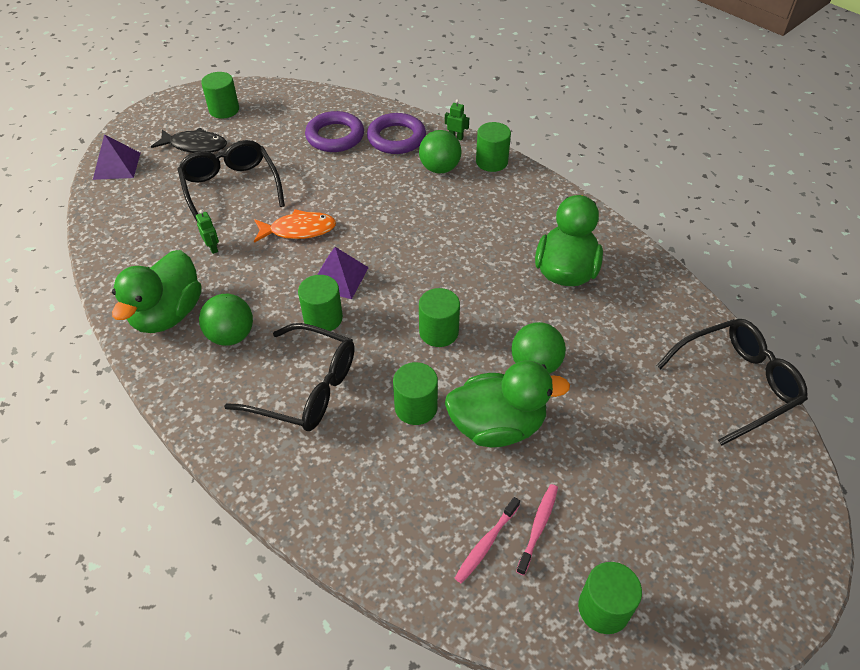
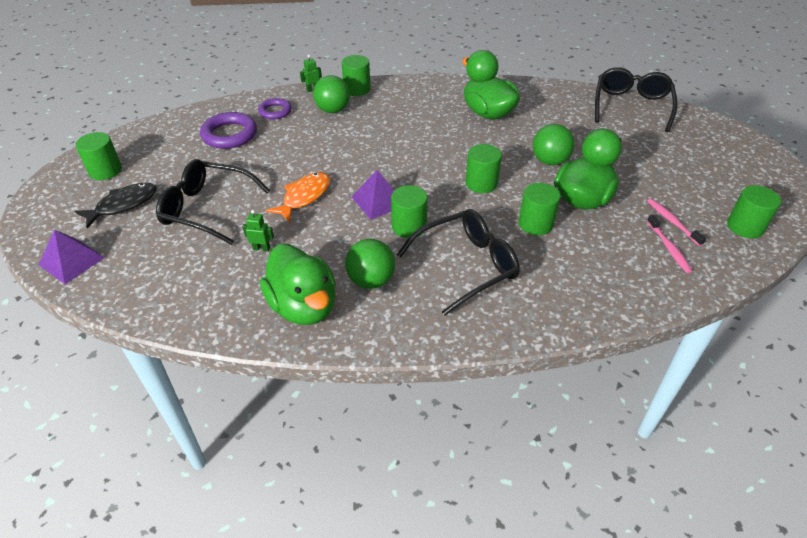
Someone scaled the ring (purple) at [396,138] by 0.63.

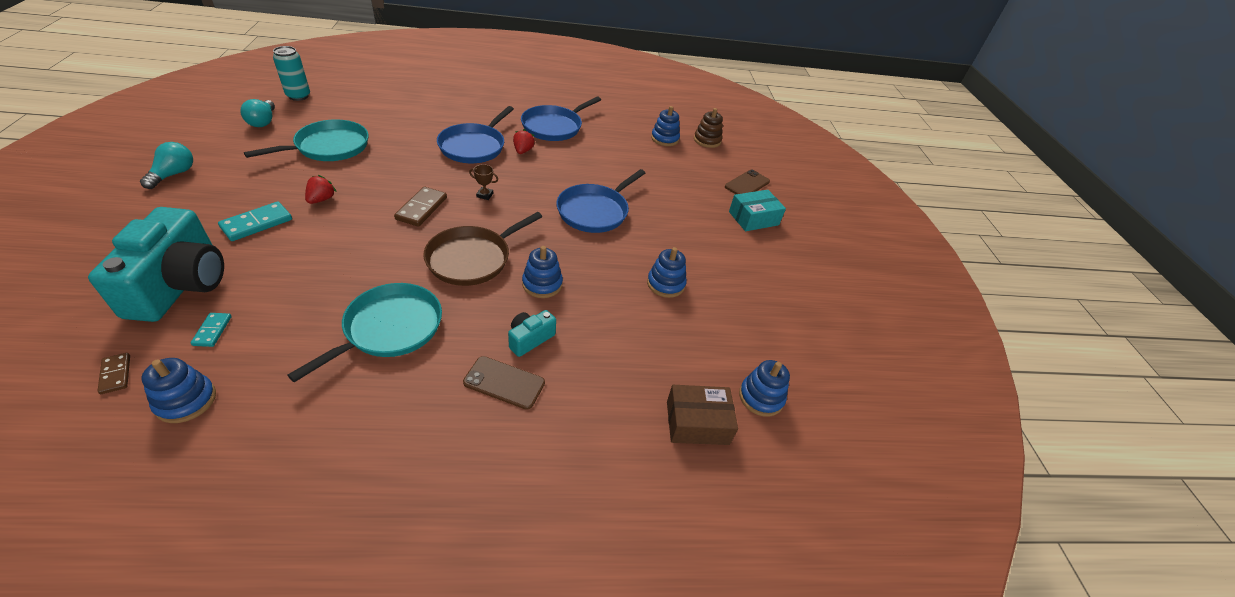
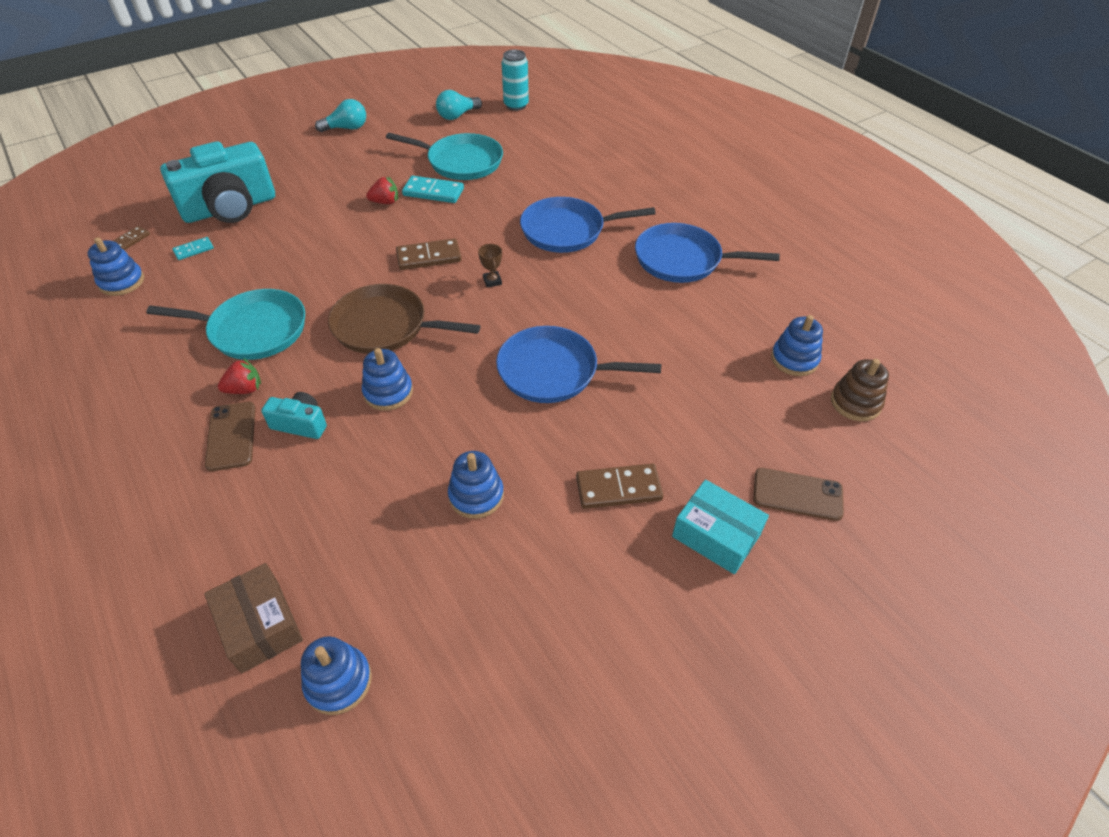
Someone carried the strawberry (crimson) from [523,151] to [245,389]. Someone carried the domino piece (turquoise) from [257,223] to [433,192]. Someone put down the domino piece (brown) at [618,488].

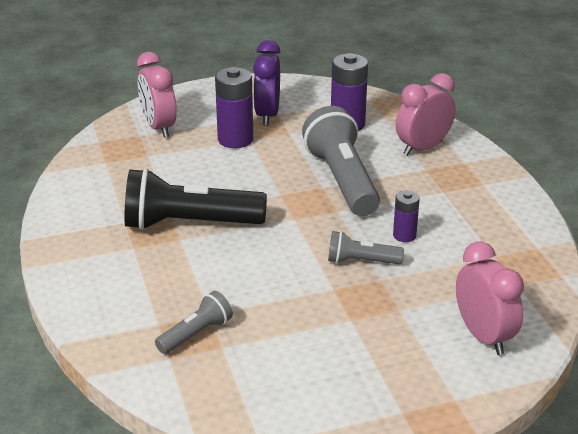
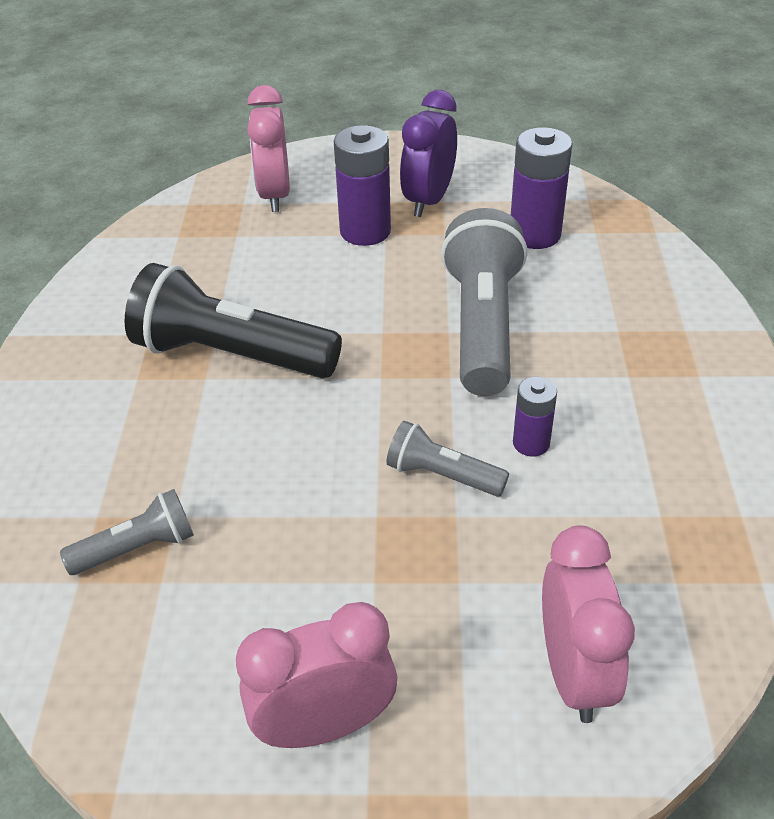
Someone carried the clock (pink) from [422,148] to [324,725].

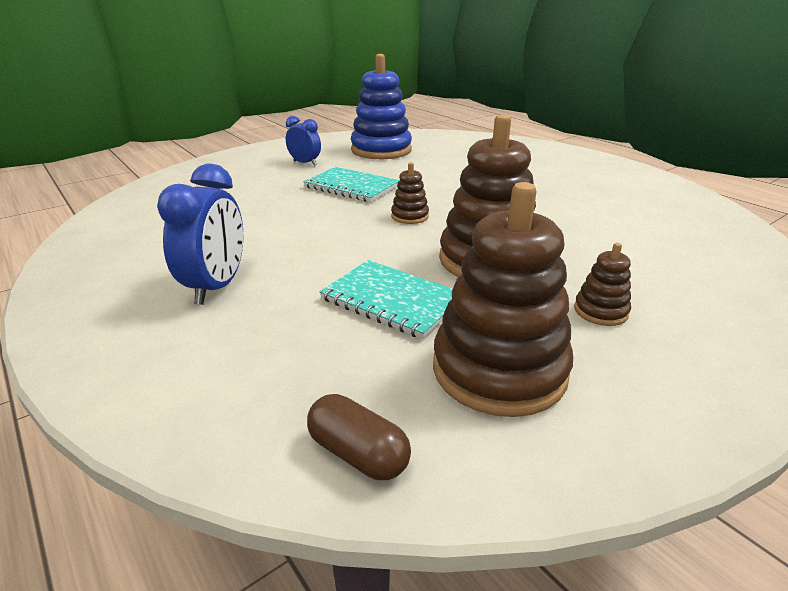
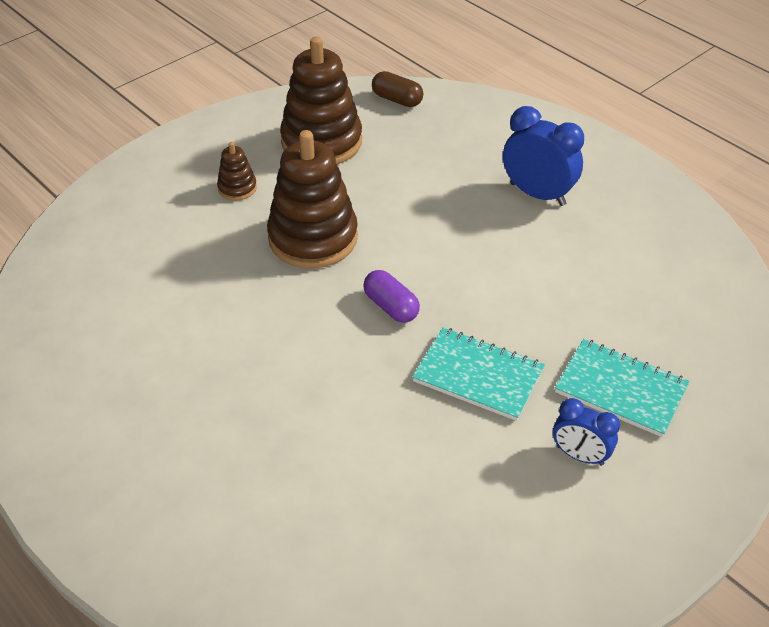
Someone took away the stacking toy (blue) at [381,150]. Someone swapped the stacking toy (brown) at [410,216] for the pill shape (purple) at [391,306]. Someone rotated the clock (blue) at [216,286] by 120 degrees clockwise. Someone carried the notebook (turquoise) from [392,300] to [620,389].

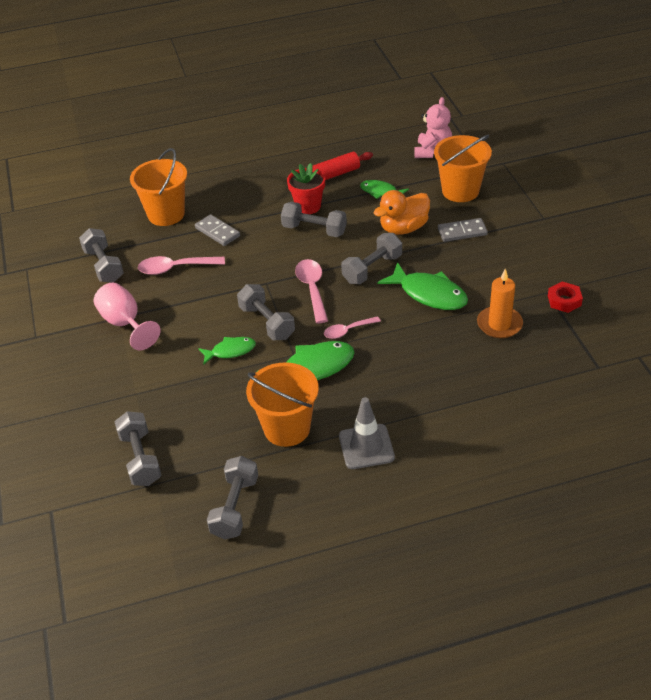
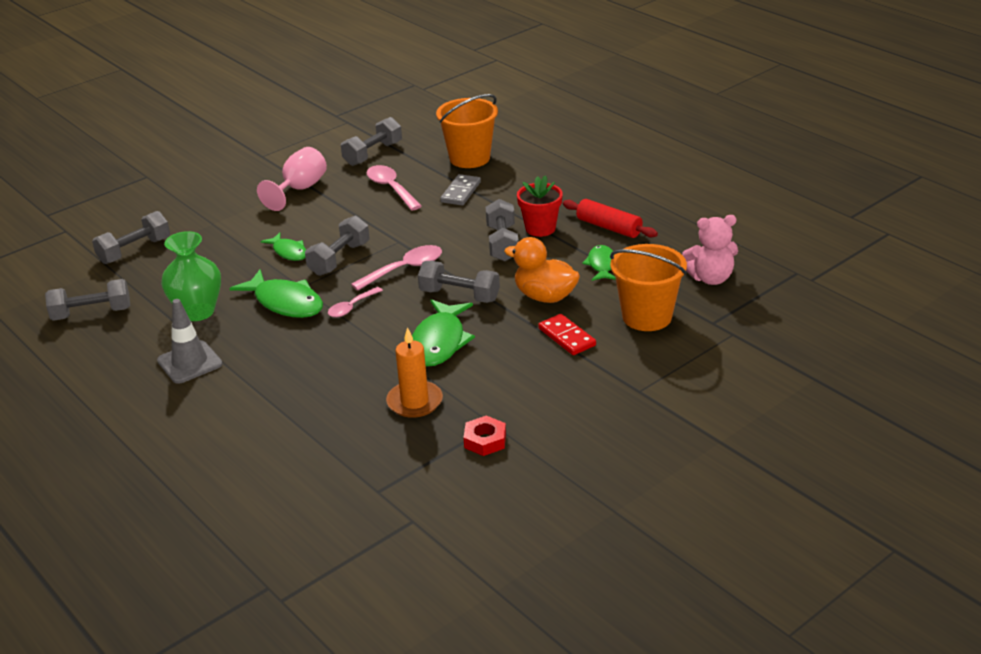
Someone repainted the domino piece (ash-grey) at [462,232], which became the domino piece (crimson) at [566,337]. Someone rotated the teaspoon (pink) at [347,331] by 90 degrees counterclockwise. Someone swapped the bucket (bright orange) at [287,428] for the tall vase (green) at [198,312].

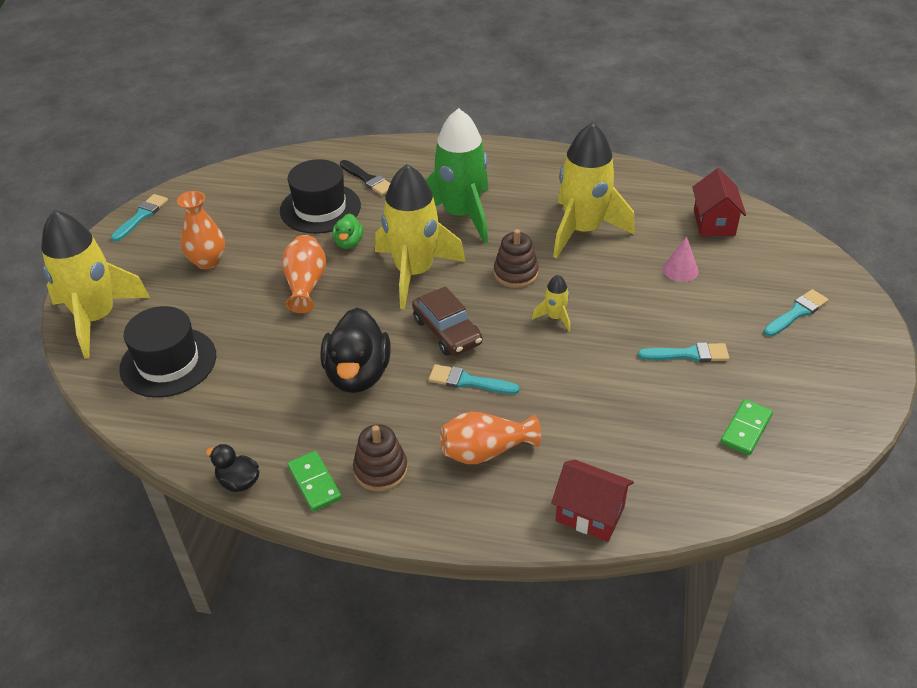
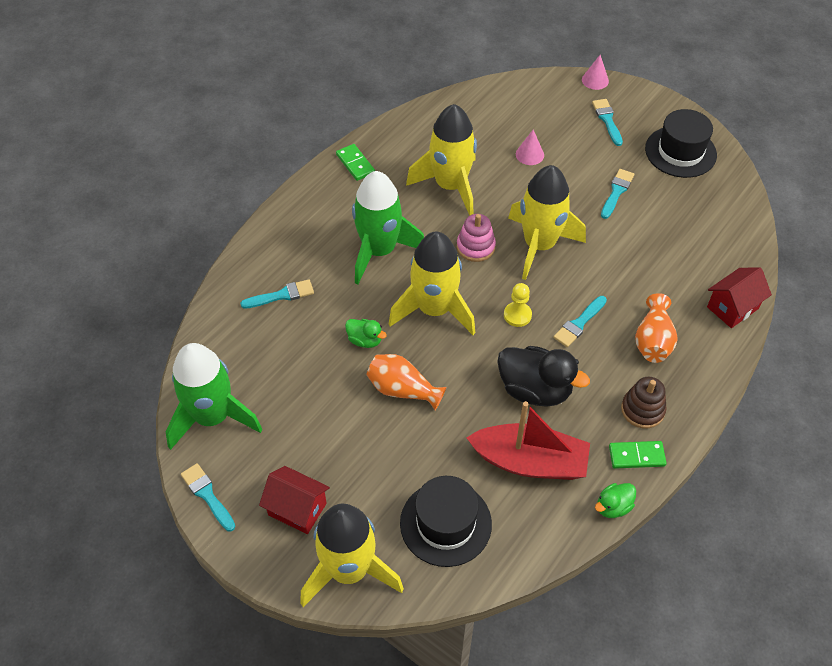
Someone carried the tall hat (black) from [320,208] to [680,152]. Someone repainted the brush (black) at [368,179], which became the brush (turquoise) at [282,295]. Someone carried the toy house (crimson) from [714,223] to [297,509]. Someone took away the tall vase (bright orange) at [208,261]. Someone repainted the stacking toy (brown) at [515,273], which became the stacking toy (pink) at [475,247]. Someone scaled the rocket (golden) at [555,317] by 2.40. Someone swapped the toy car (brown) at [447,331] for the chess pawn (golden) at [517,315]. Someone carried the domino piece (green) from [745,429] to [355,164]. Someone repainted the duck (black) at [238,482], which became the duck (green) at [613,507]. Someone put down the solid cone (pink) at [595,80]. Someone put down the rocket (green) at [212,417]. Someone put down the toy boat (crimson) at [529,461].

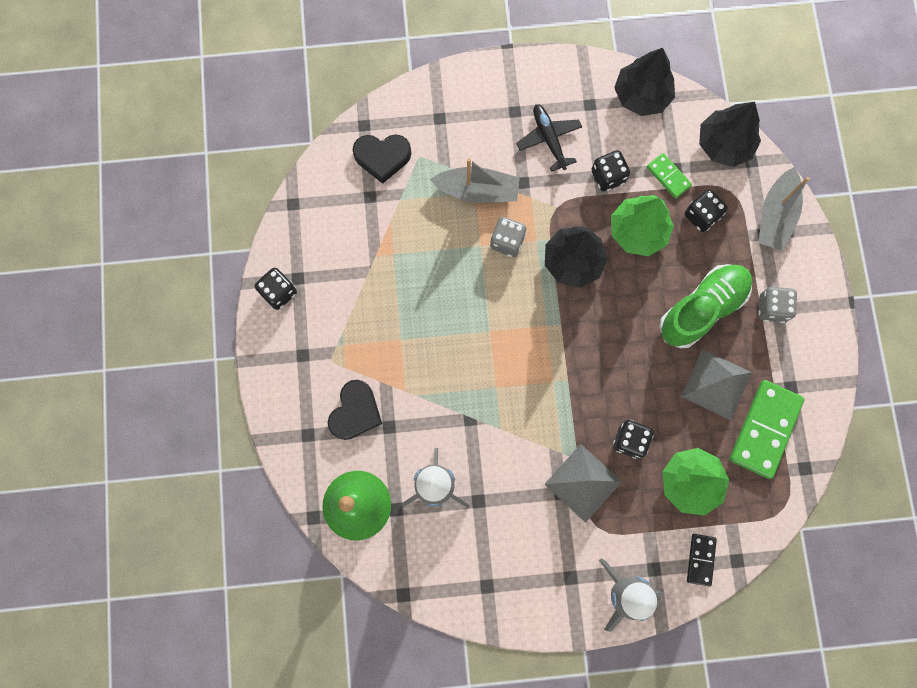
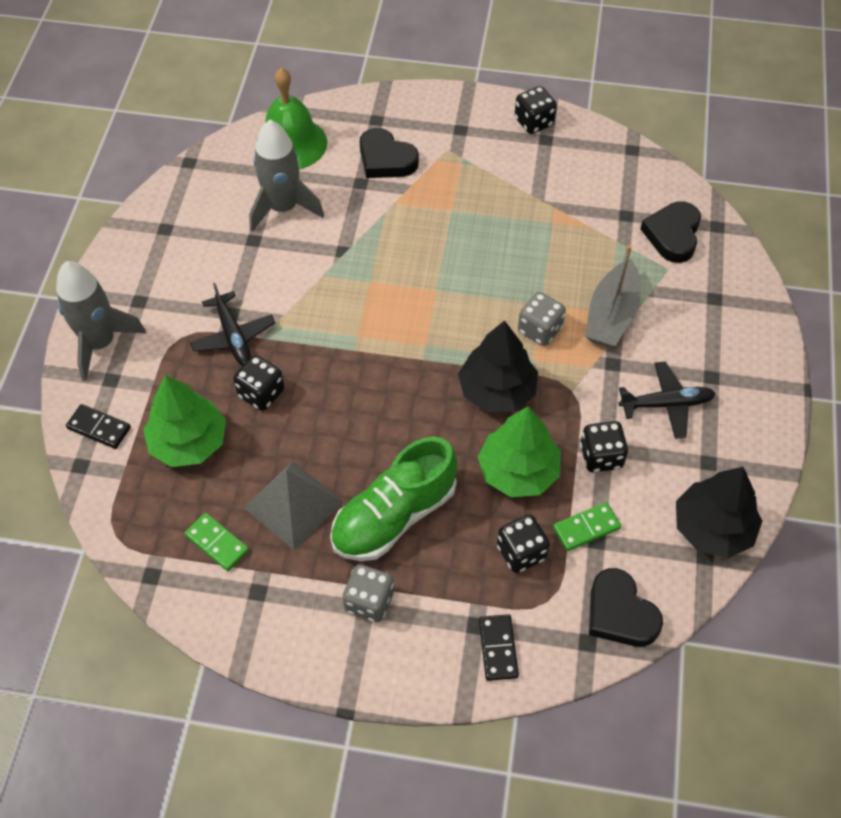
Someone swapped the tree (black) at [724,144] for the love heart (black) at [620,613]. Someone swapped the toy boat (ash-grey) at [775,216] for the domino piece (black) at [498,648]. Someone rotated the shoe (green) at [702,309] by 75 degrees clockwise. Someone scaled the domino piece (green) at [765,429] by 0.52. Someone swapped the solid pyramid (ash-grey) at [583,482] for the aeroplane (black) at [233,336].

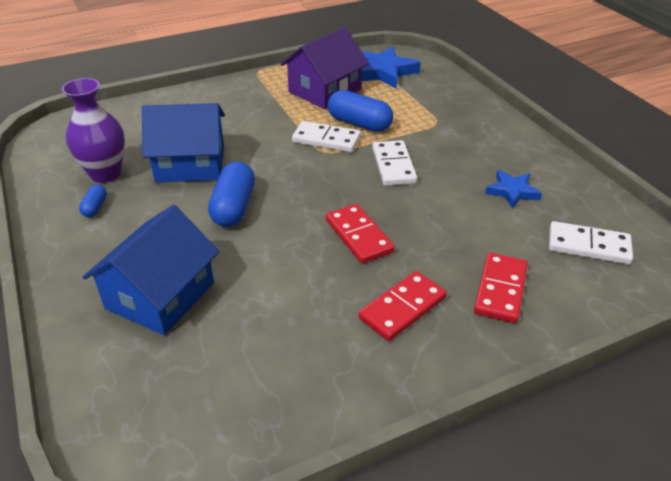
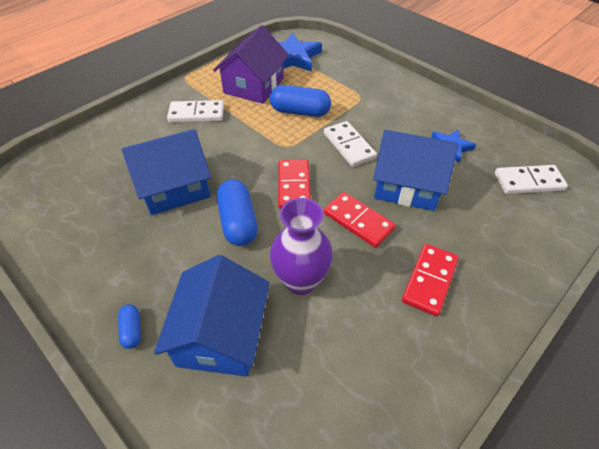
Someone carried the tall vase (purple) from [105,174] to [301,281]. Someone carried the domino piece (white) from [326,139] to [196,113]. Someone carried the pill shape (blue) from [95,207] to [132,330]. Someone carried the domino piece (crimson) from [500,290] to [294,186]. Someone put down the toy house (blue) at [407,185].

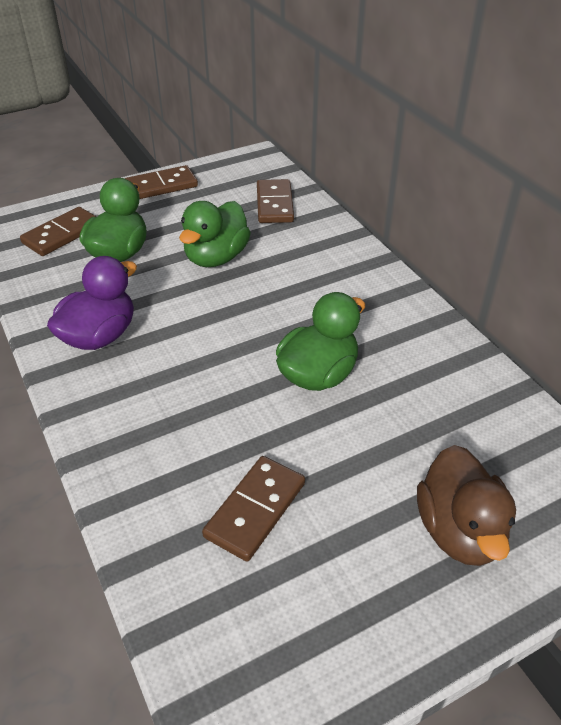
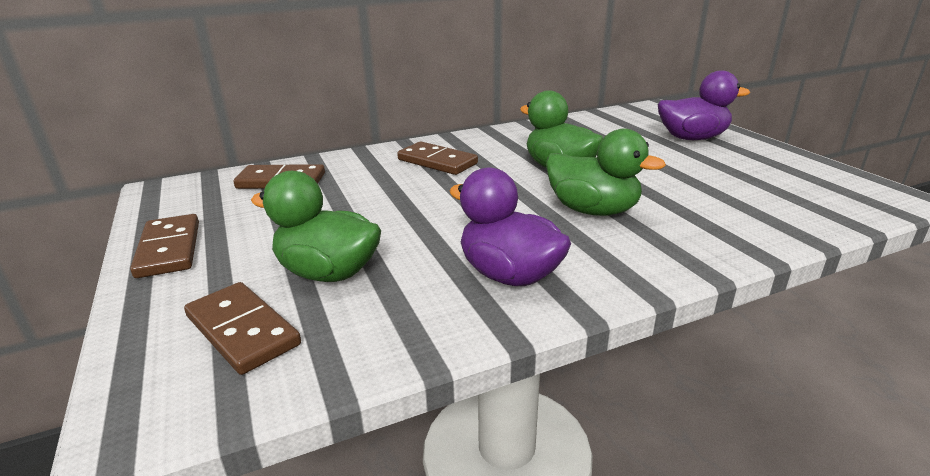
Someone carried the duck (green) from [216,257] to [593,210]. Someone repainted the duck (brown) at [459,531], which became the duck (purple) at [692,138]. Someone carried the domino piece (brown) from [255,510] to [437,162].

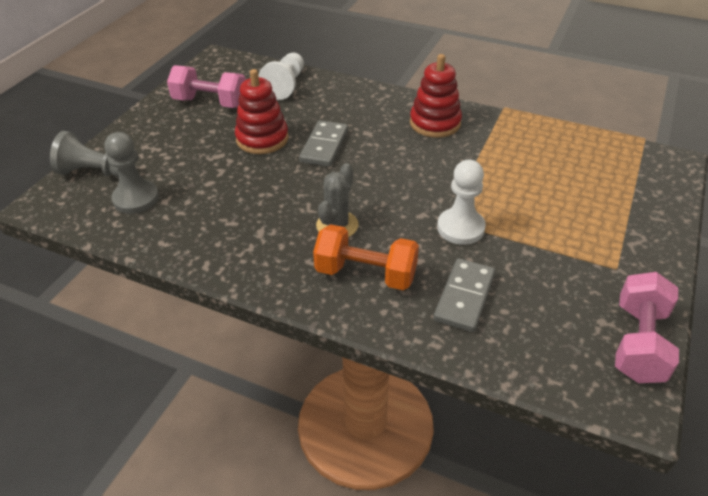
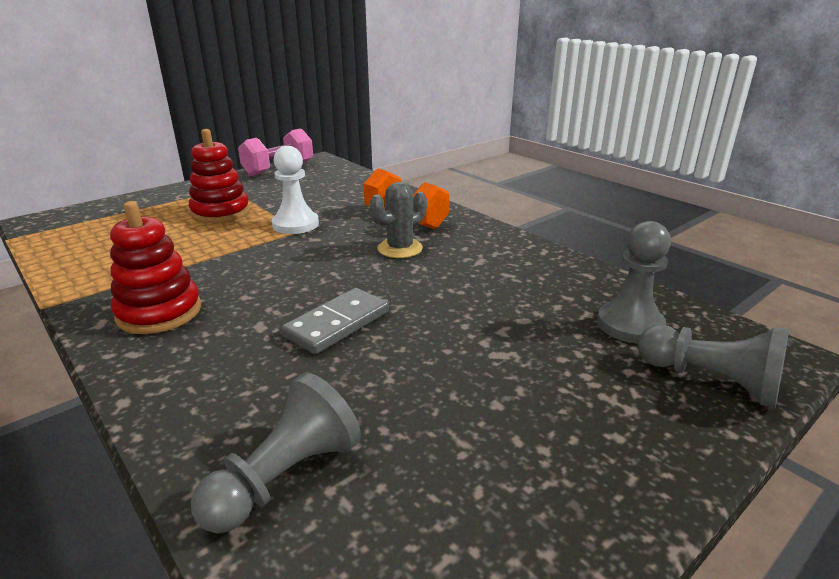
Someone repainted the chess pawn (white) at [286,85], which became the chess pawn (ash-grey) at [285,477]. Someone took away the free weight (pink) at [210,103]. Someone carried the stacking toy (crimson) from [262,139] to [221,212]. Someone took away the domino piece (ash-grey) at [464,297].

